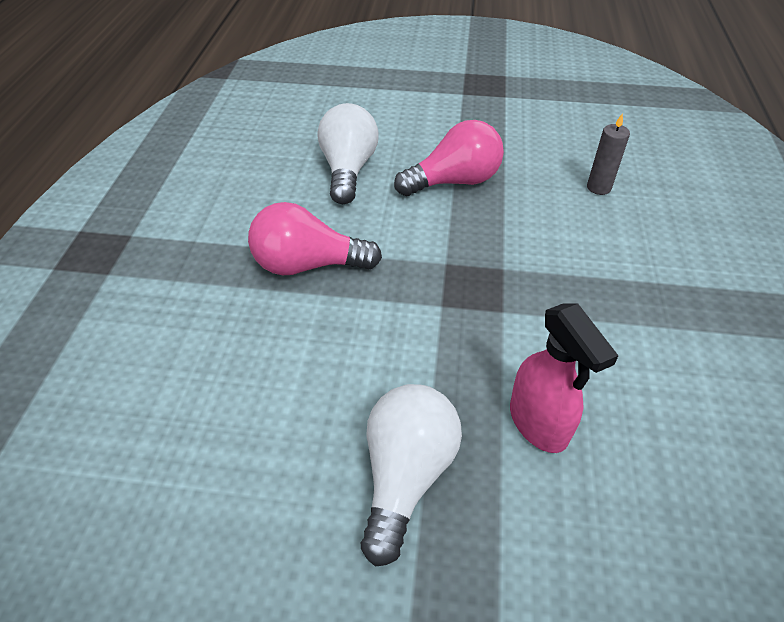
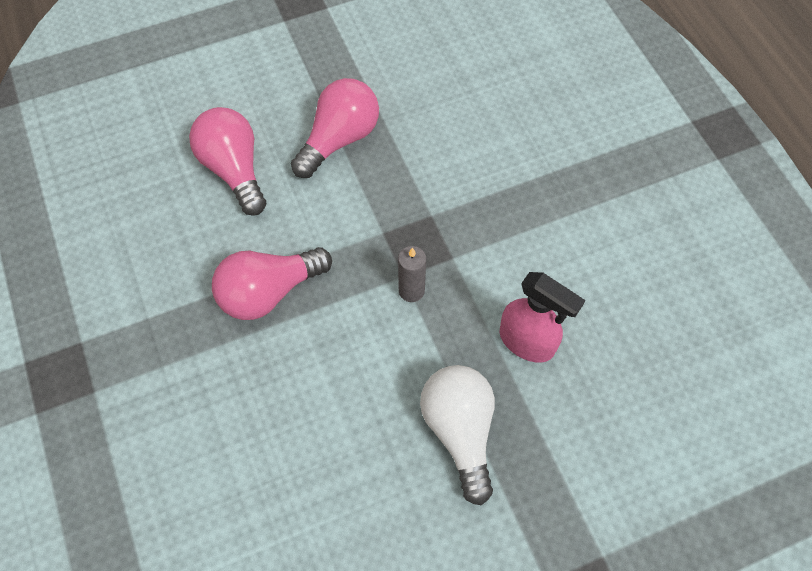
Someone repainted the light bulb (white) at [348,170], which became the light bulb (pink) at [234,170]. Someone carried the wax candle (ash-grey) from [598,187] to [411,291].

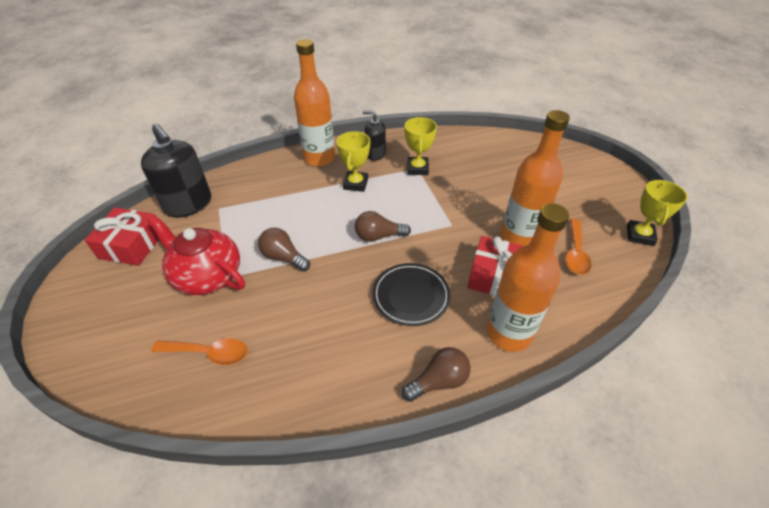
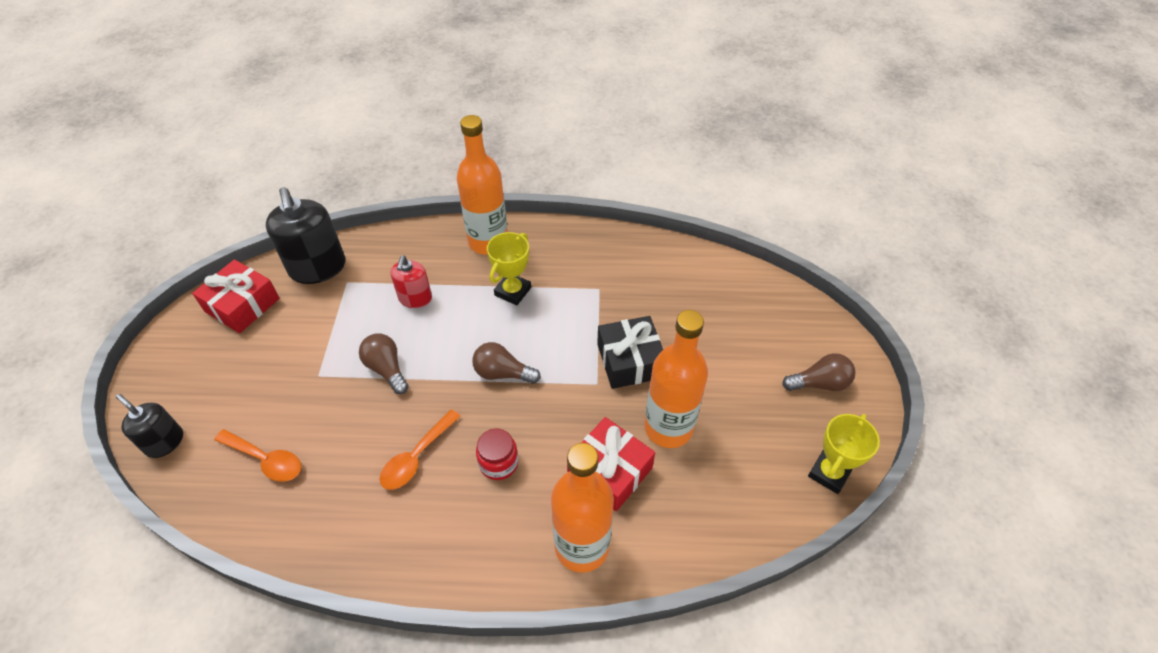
Someone carried the pump bottle (black) from [375,154] to [165,442]. Someone took away the award cup (golden) at [417,168]. Someone took away the china teapot (crimson) at [207,276]. Someone carried the teaspoon (bright orange) from [575,253] to [416,457]. Someone swapped the plate (black) at [411,296] for the jam jar (crimson) at [498,463]. Someone carried the light bulb (brown) from [439,381] to [819,383]. Someone put down the pump bottle (crimson) at [415,298]. Someone put down the gift (black) at [630,361].

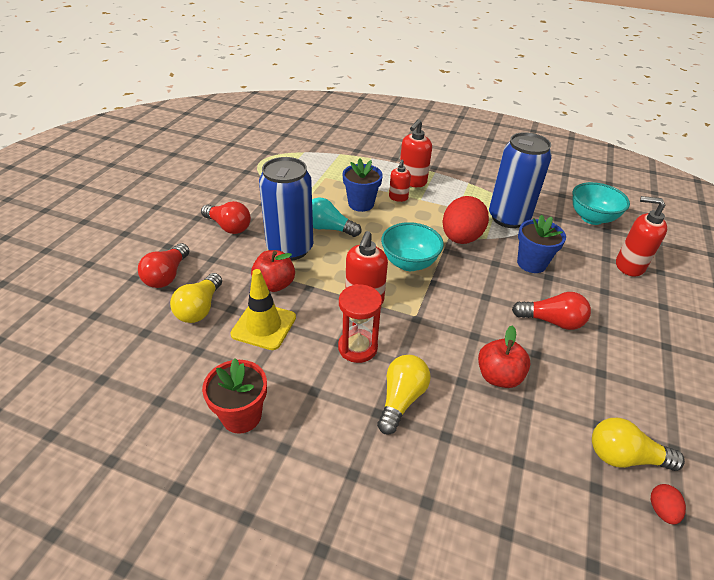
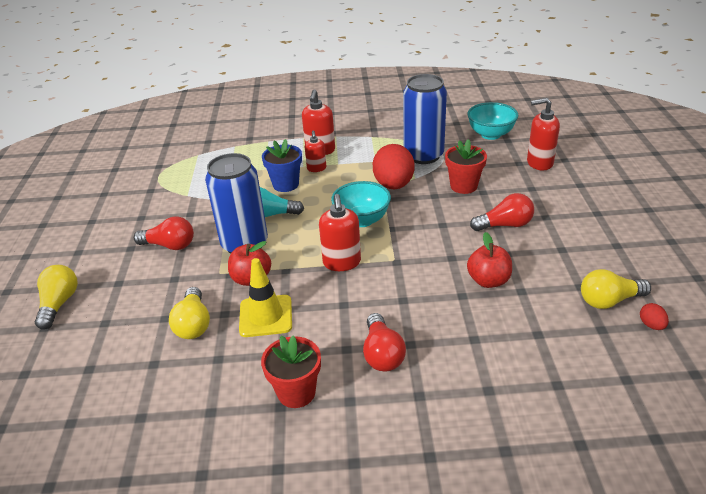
Someone repainted the plant pot (blue) at [531,263], which became the plant pot (crimson) at [463,186]. Someone carried the light bulb (crimson) from [167,275] to [382,354]. Someone took away the sand timer (crimson) at [357,347]. Someone carried the light bulb (golden) from [401,399] to [59,304].

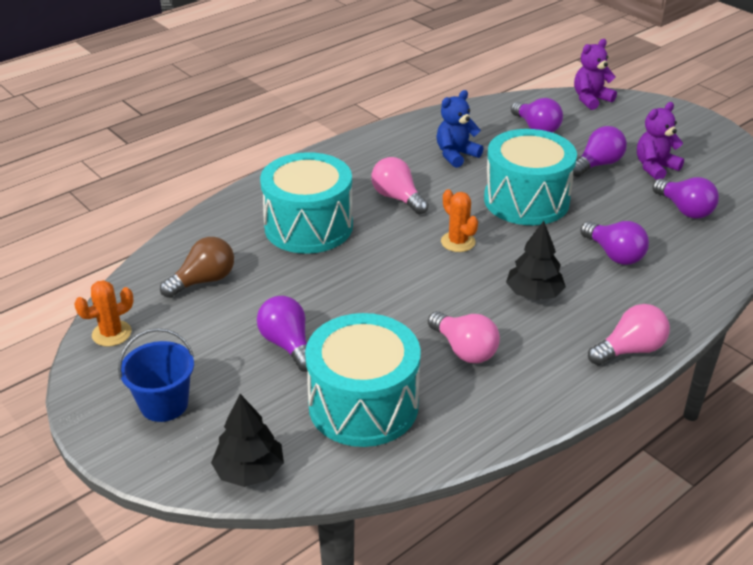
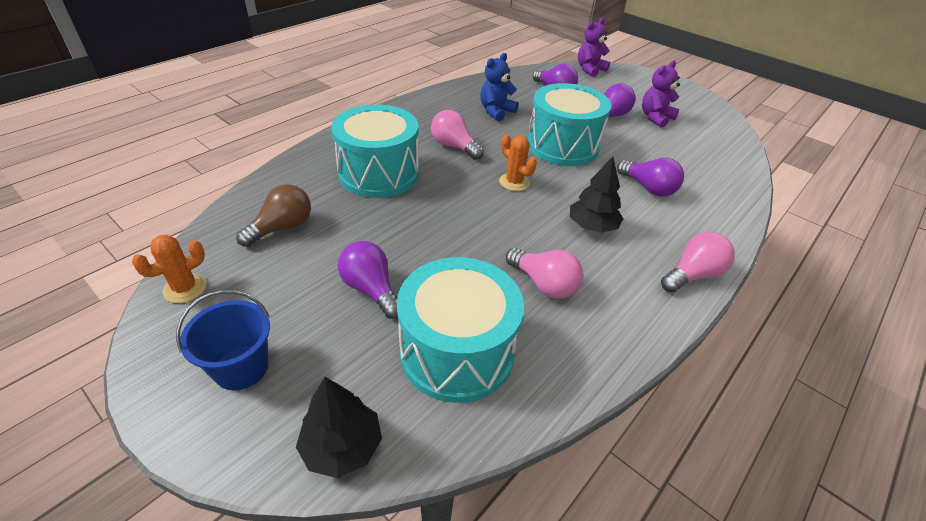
Someone took away the light bulb (purple) at [684,209].

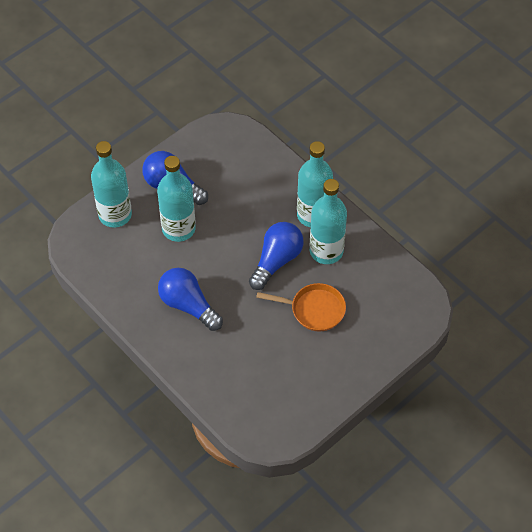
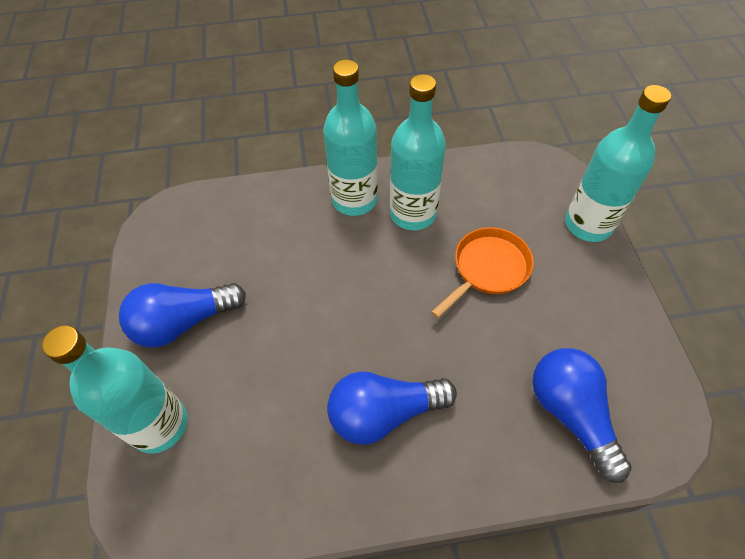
Someone carried the bottle (turquoise) from [178,229] to [588,224]. Someone carried the light bulb (blue) from [276,261] to [571,413].

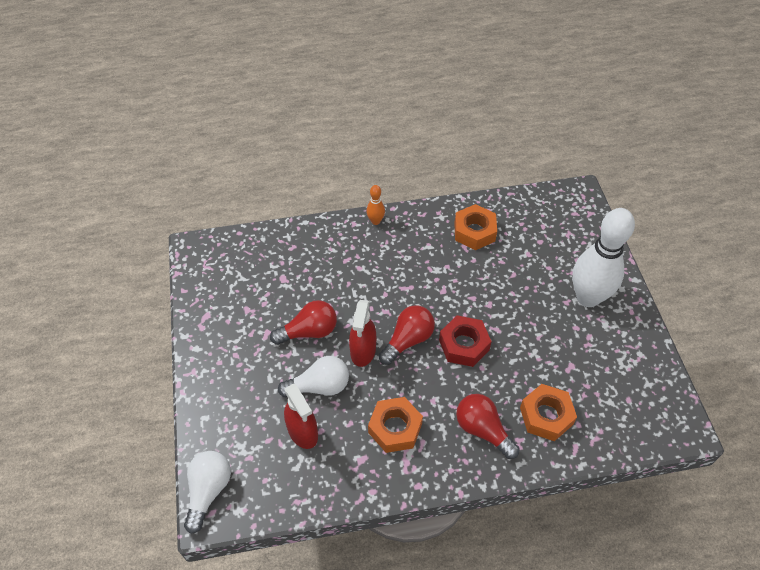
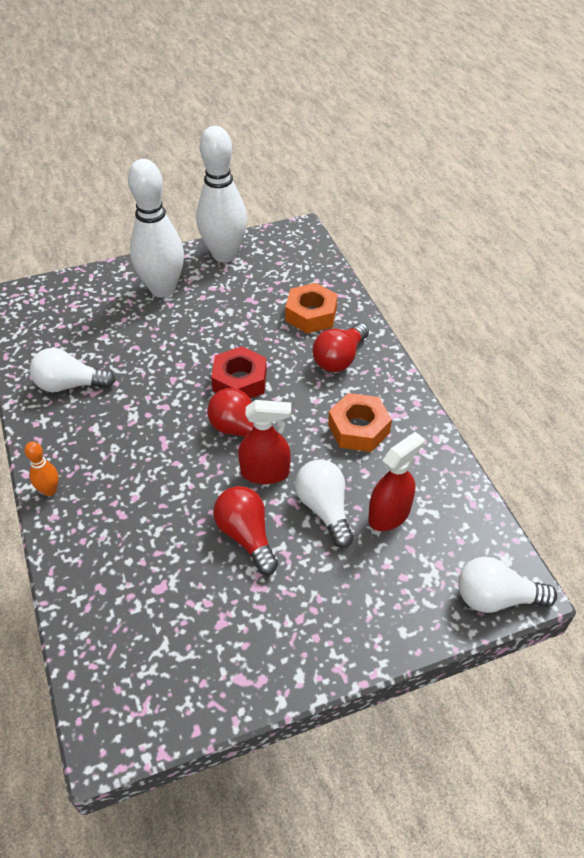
Someone swapped the hex nut (bright orange) at [474,231] for the light bulb (white) at [70,385]. Someone put down the skittle (white) at [224,254].

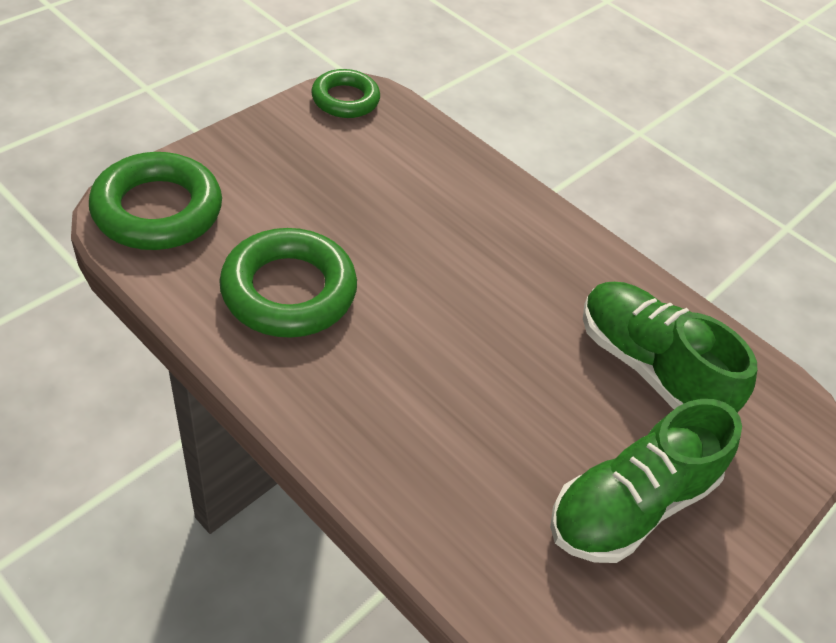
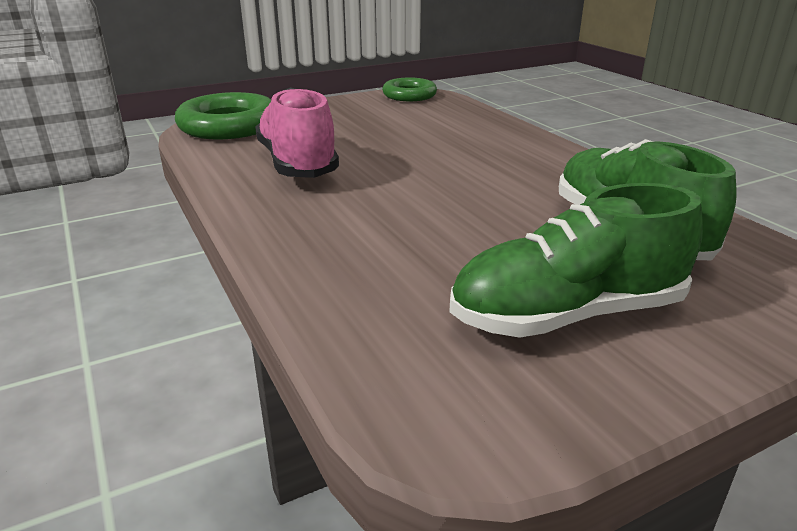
Someone swapped the ring (green) at [289,291] for the shoe (pink) at [297,164].

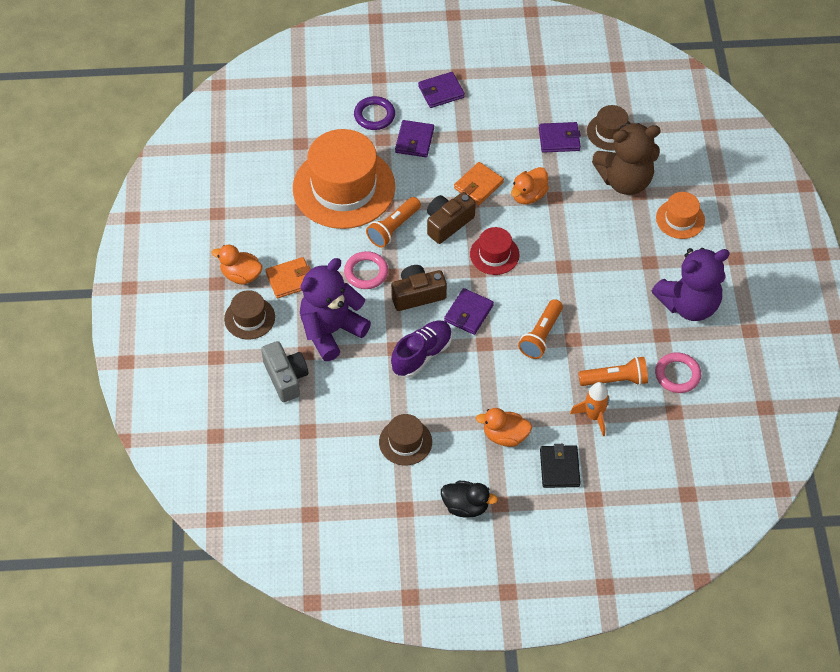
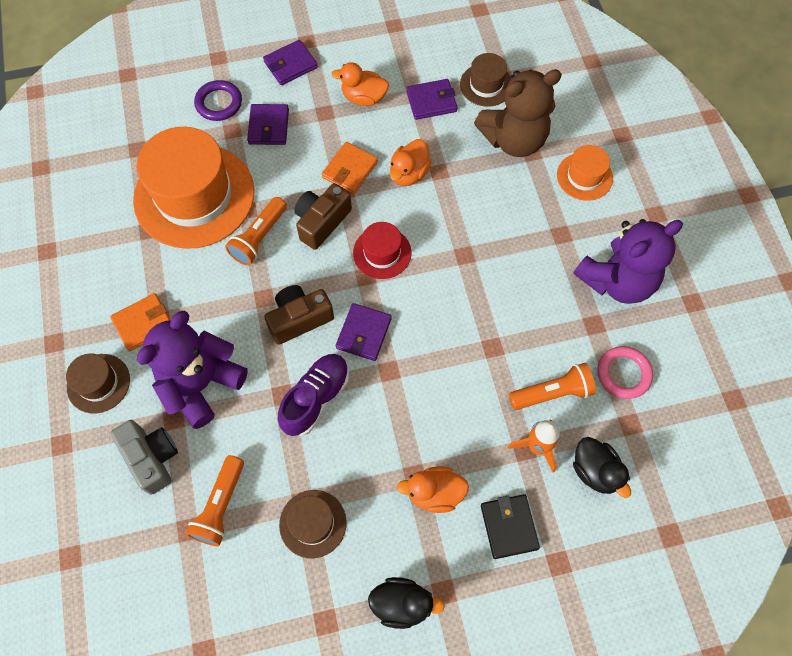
Someone carried the duck (bright orange) from [241,275] to [363,98]. Someone took away the ring (pink) at [366,272]. Someone carried the pocket torch (bright orange) from [541,336] to [220,506]. Someone put down the duck (black) at [595,471].

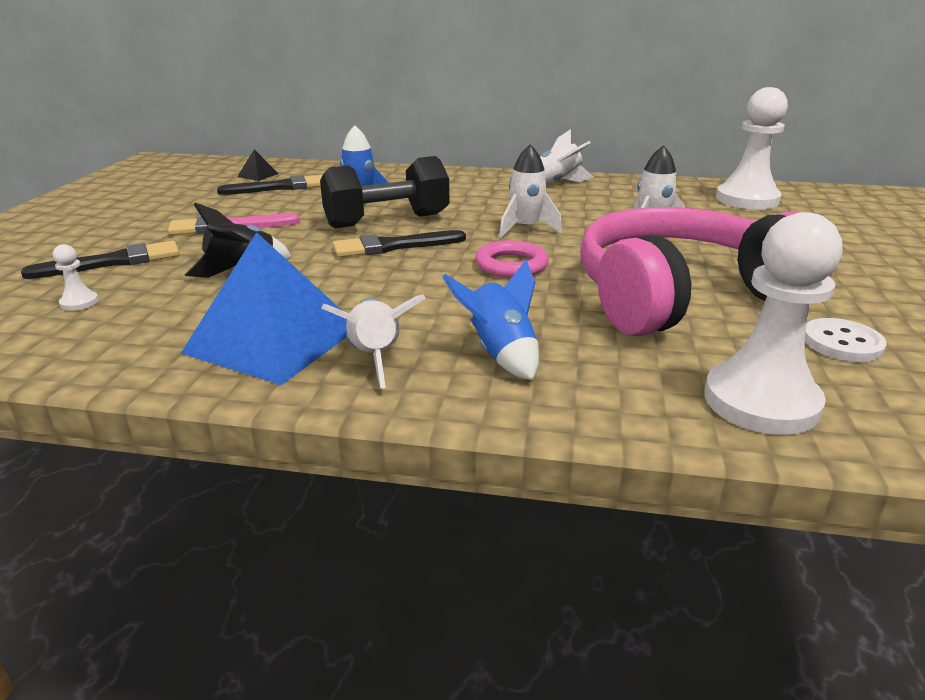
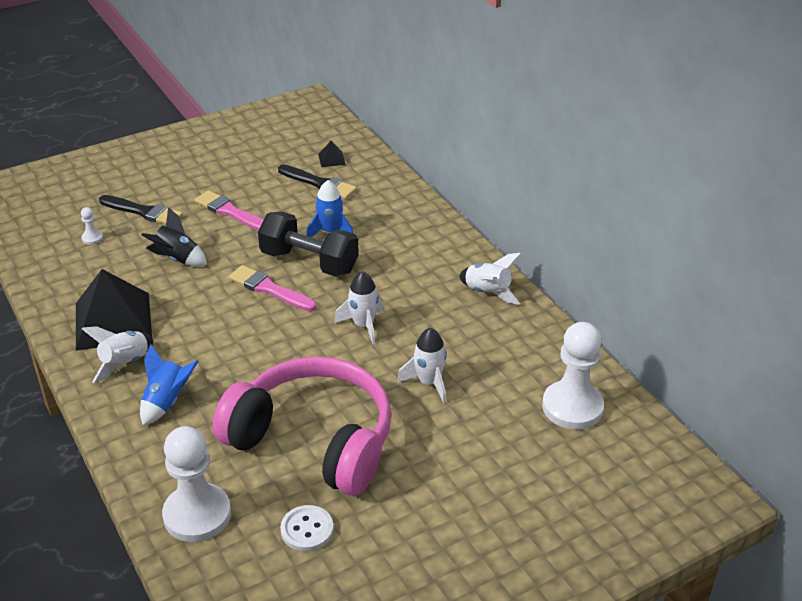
Someone repainted the brush (black) at [393,246], which became the brush (pink) at [269,289]. Someone repainted the solid pyramid (blue) at [273,339], which became the solid pyramid (black) at [113,321]. Someone took away the ring (pink) at [511,265].

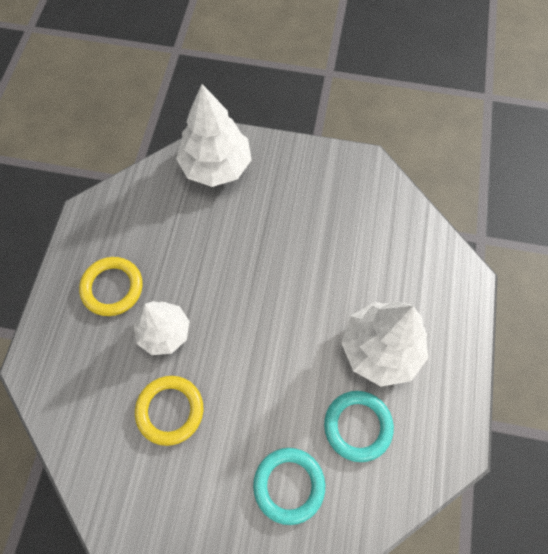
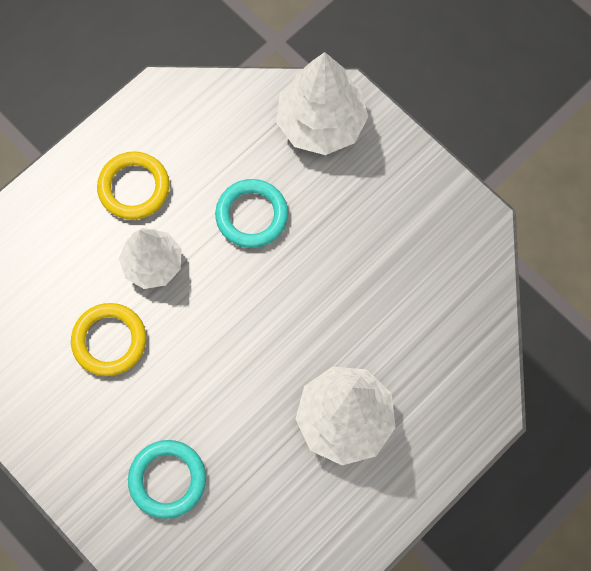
Someone carried the ring (turquoise) from [357,426] to [251,215].

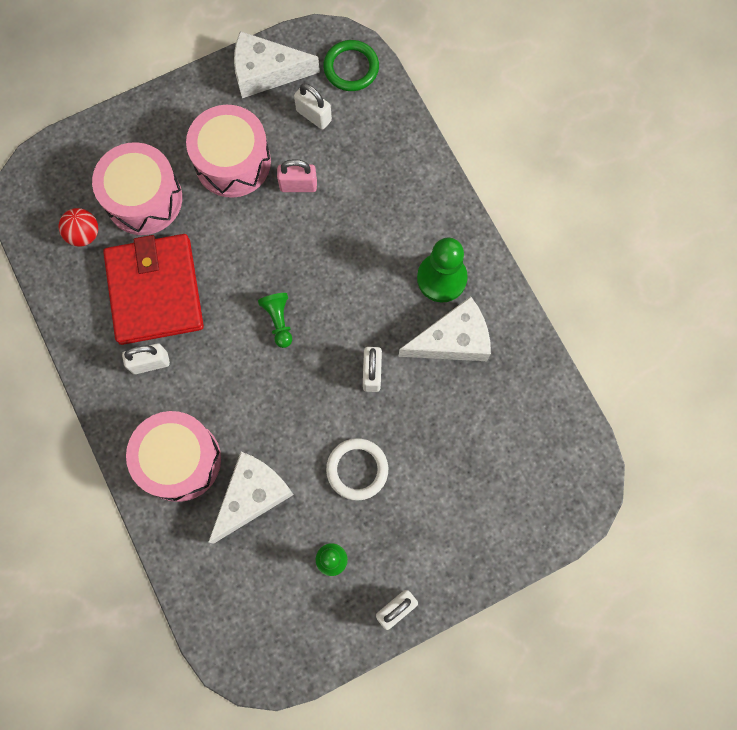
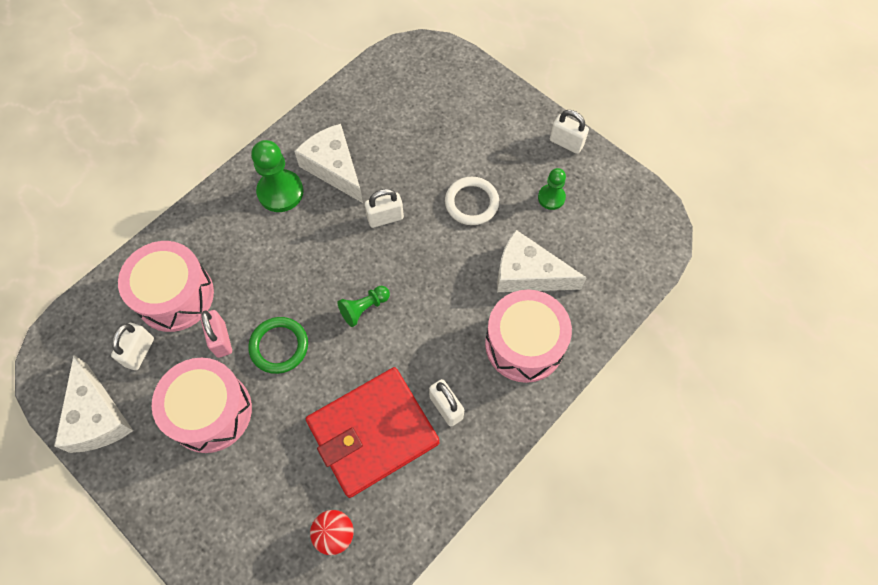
Someone carried the ring (green) from [351,68] to [279,346]. Someone carried the snare drum (pink) from [144,199] to [175,296].

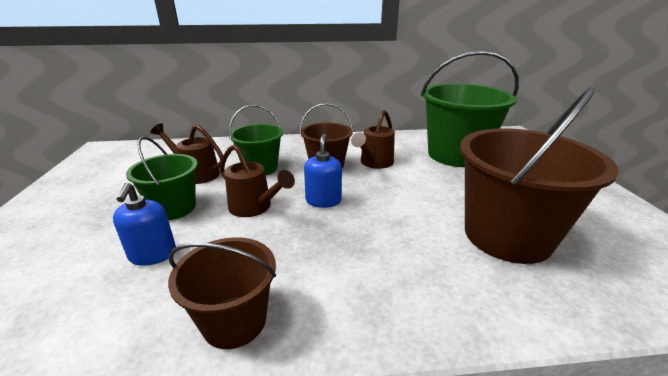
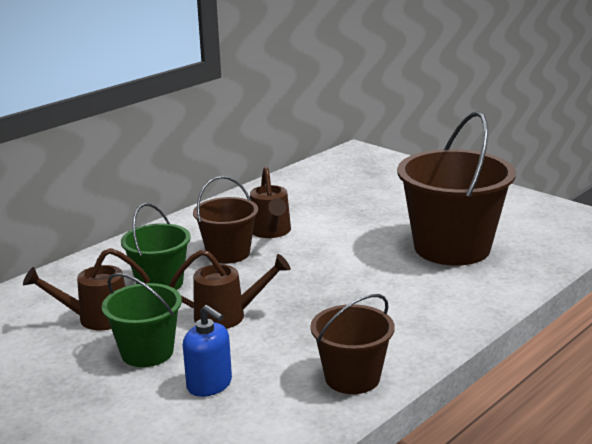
Someone took away the bucket (green) at [456,155]. Someone took away the pump bottle (blue) at [323,200].

